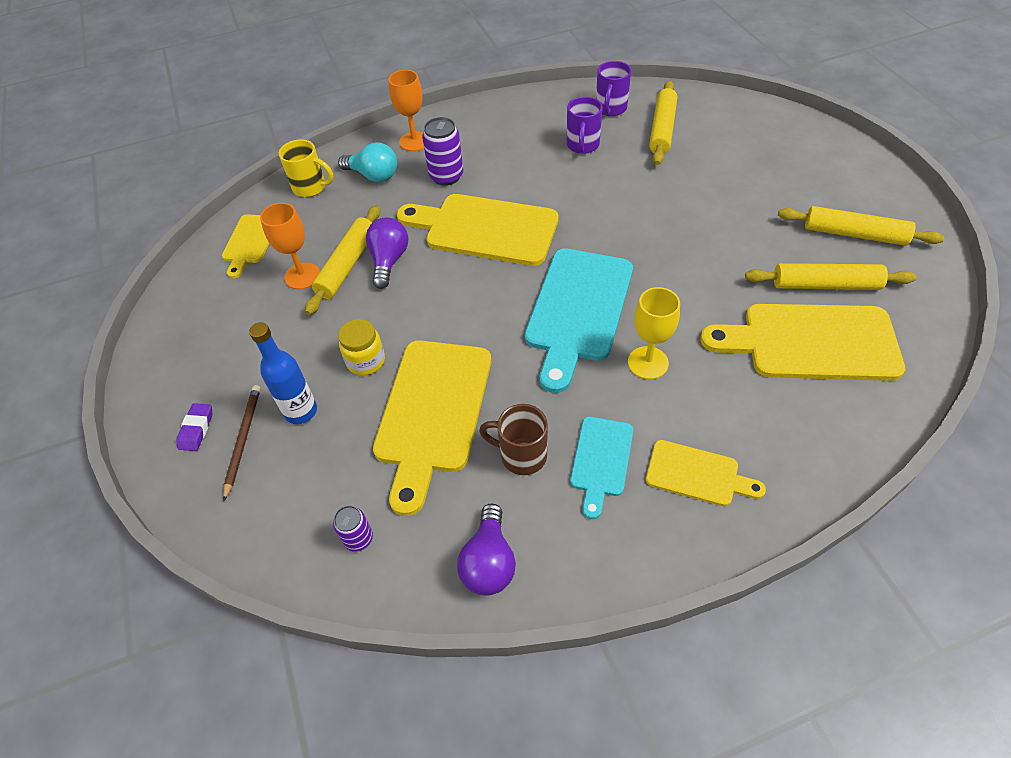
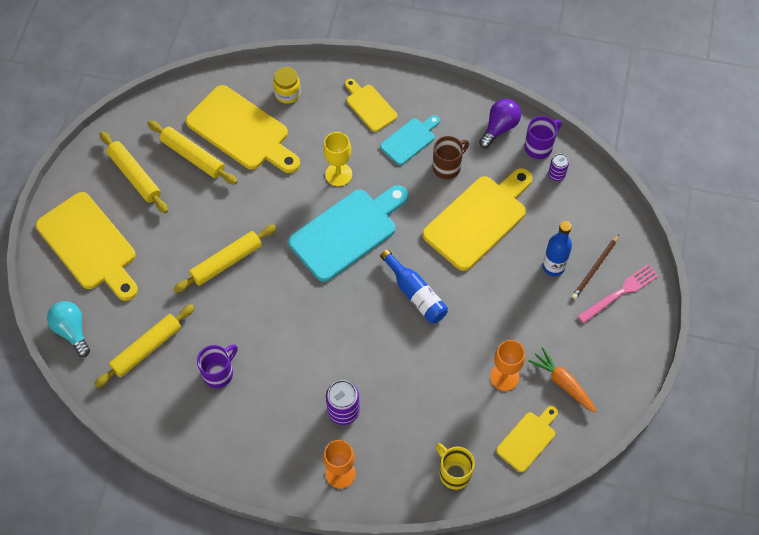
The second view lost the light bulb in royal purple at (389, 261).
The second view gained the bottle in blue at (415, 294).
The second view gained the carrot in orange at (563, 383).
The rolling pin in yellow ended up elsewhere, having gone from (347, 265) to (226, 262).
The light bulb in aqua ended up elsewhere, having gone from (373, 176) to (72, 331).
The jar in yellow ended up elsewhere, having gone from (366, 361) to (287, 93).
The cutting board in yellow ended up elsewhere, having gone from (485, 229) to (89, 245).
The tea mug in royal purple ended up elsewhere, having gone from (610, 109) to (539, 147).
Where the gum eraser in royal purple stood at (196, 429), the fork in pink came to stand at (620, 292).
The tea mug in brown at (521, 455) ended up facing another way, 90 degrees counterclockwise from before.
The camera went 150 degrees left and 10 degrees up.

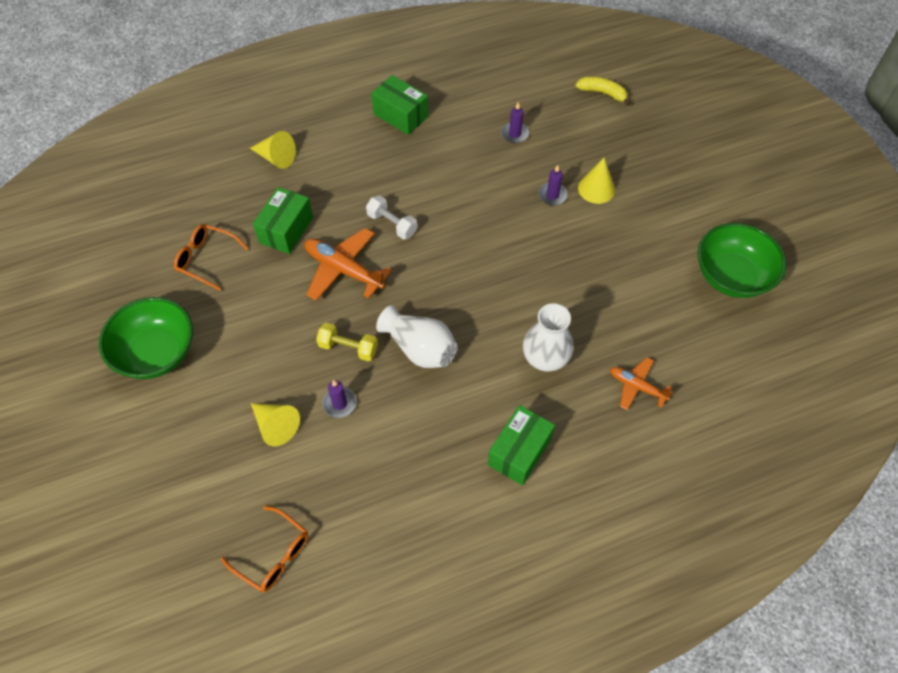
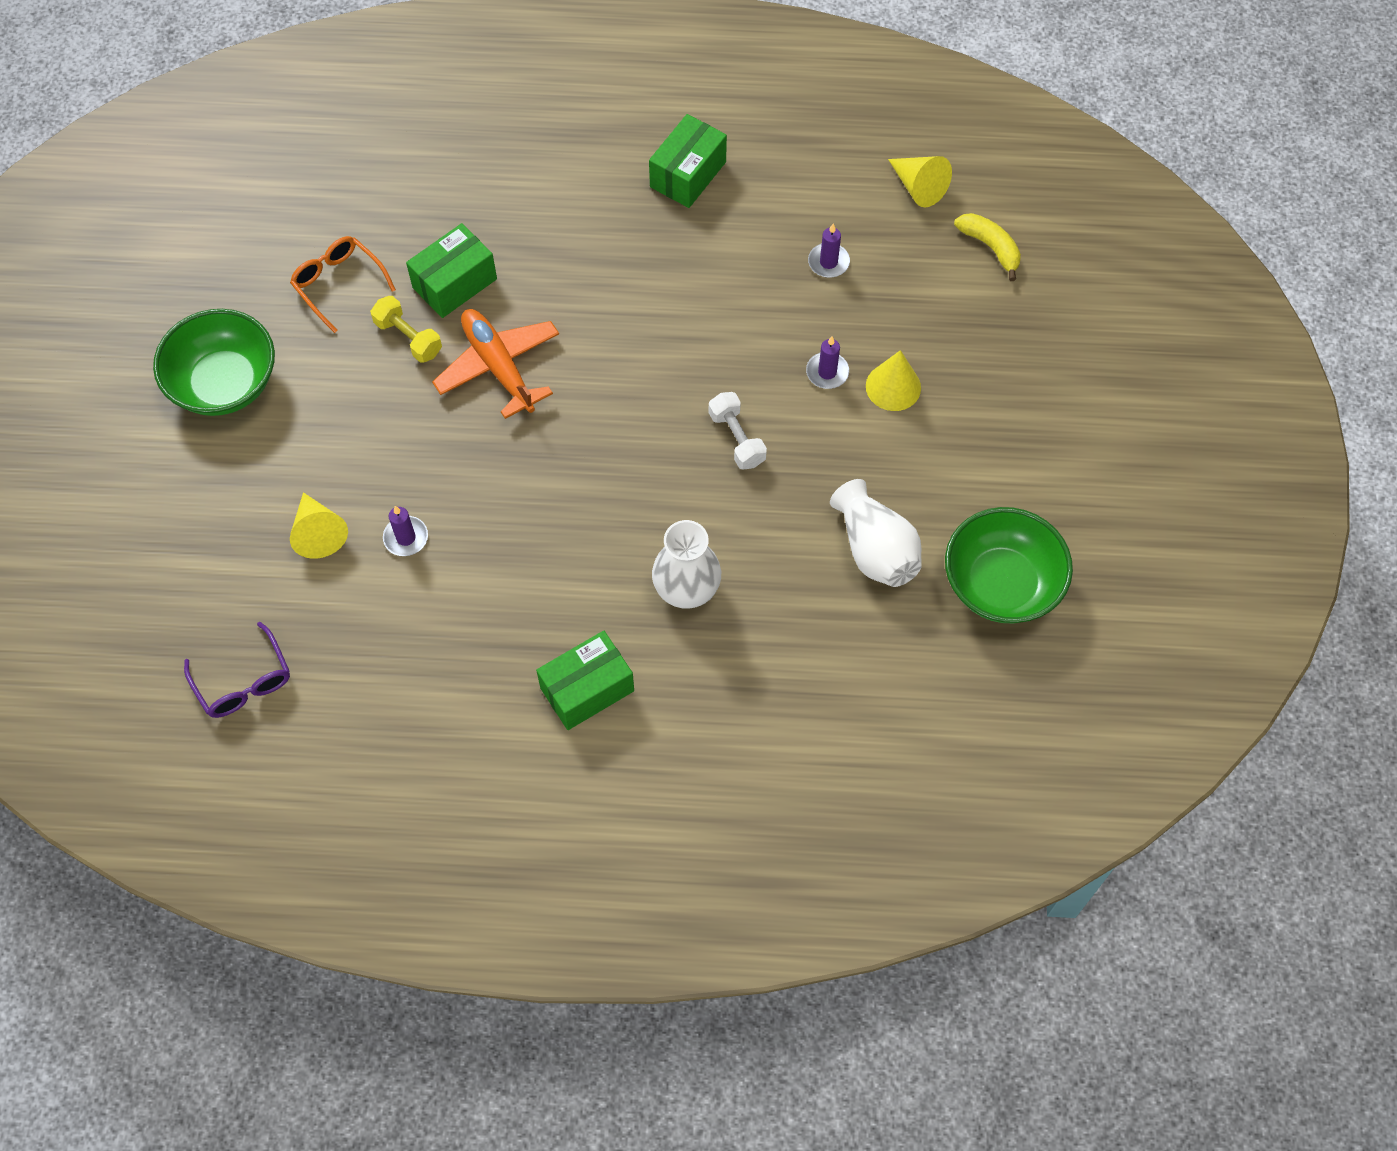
The second view lost the plane in orange at (637, 387).
The cone shape in yellow ended up elsewhere, having gone from (276, 158) to (918, 187).
The free weight in yellow ended up elsewhere, having gone from (348, 348) to (408, 338).
The free weight in white ended up elsewhere, having gone from (392, 224) to (737, 438).
The tall vase in white ended up elsewhere, having gone from (420, 348) to (875, 549).
What was the spectacles in orange at (273, 555) turned into the spectacles in royal purple at (244, 682).
The box in leaf-green at (401, 115) ended up facing another way, 60 degrees clockwise from before.
The camera went 25 degrees right and 5 degrees up.

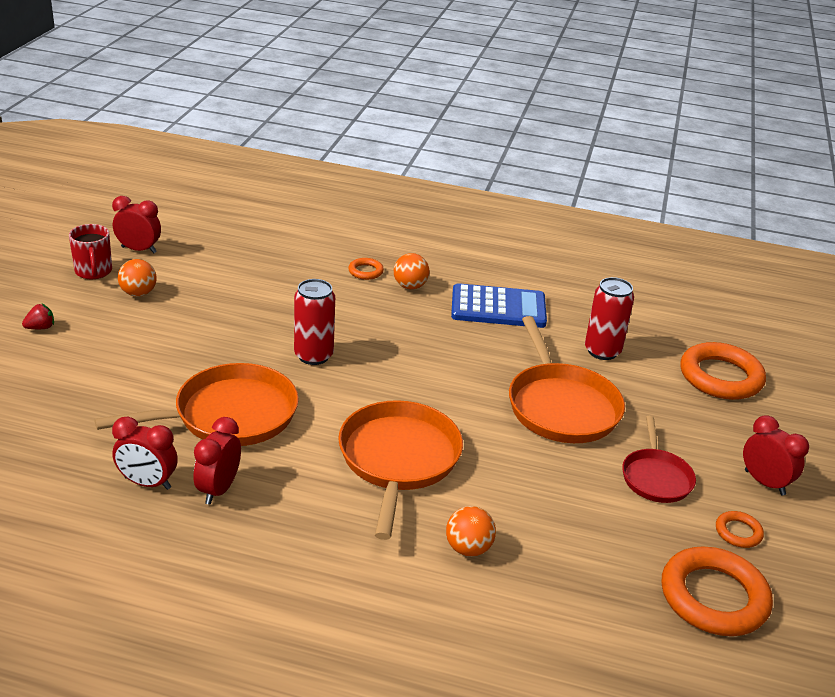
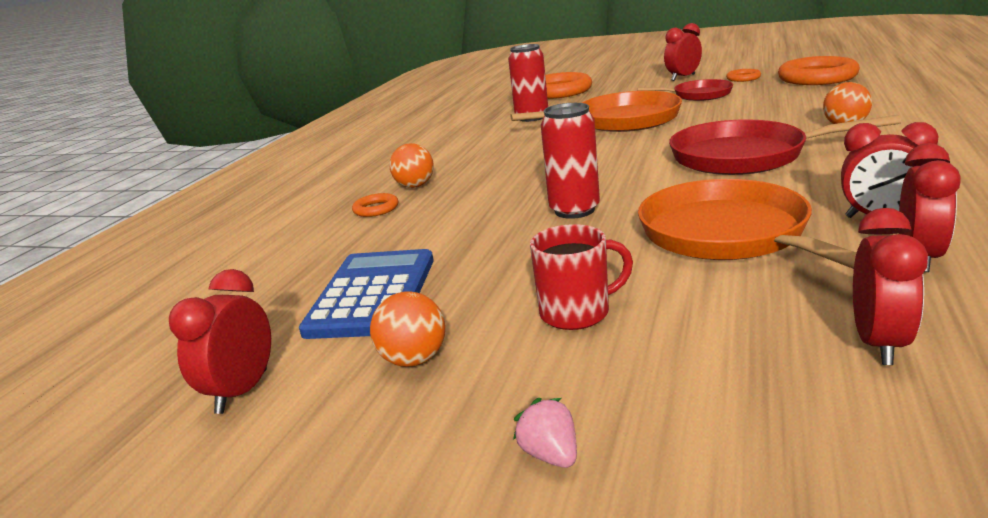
The second view gained the alarm clock in scarlet at (879, 344).
The tea mug in scarlet ended up elsewhere, having gone from (93, 271) to (576, 313).
The adding machine in blue ended up elsewhere, having gone from (498, 307) to (372, 295).
What was the toy strawberry in scarlet at (40, 327) turned into the toy strawberry in pink at (550, 455).
What was the frying pan in orange at (398, 459) turned into the frying pan in scarlet at (744, 156).
The camera went 80 degrees left and 10 degrees down.

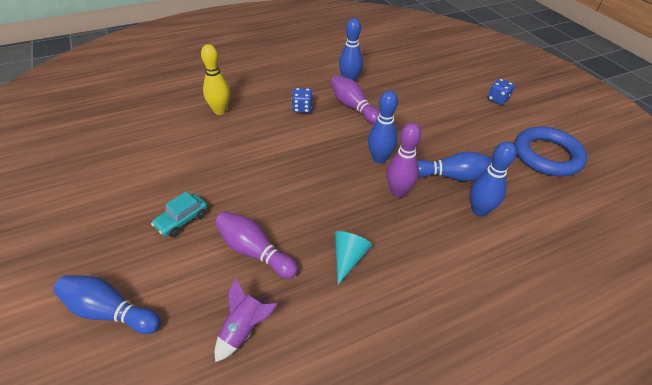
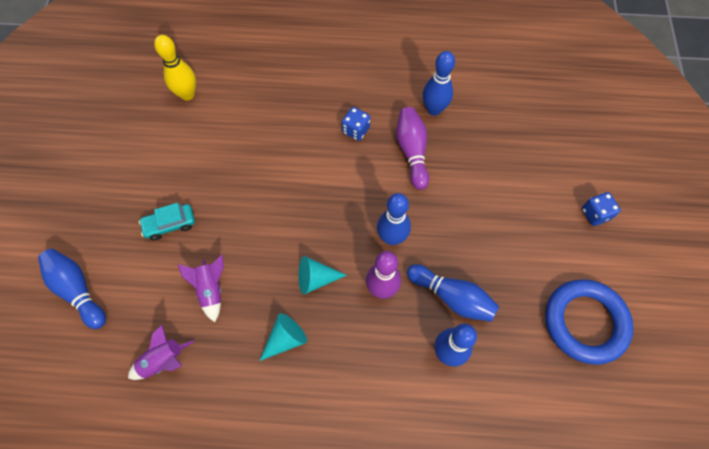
The second view gained the cone shape in aqua at (316, 279).
The bowling pin in yellow ended up elsewhere, having gone from (220, 111) to (187, 94).
Where the bowling pin in royal purple stood at (255, 251), the spaceship in royal purple came to stand at (211, 289).
The camera went 30 degrees right and 20 degrees up.

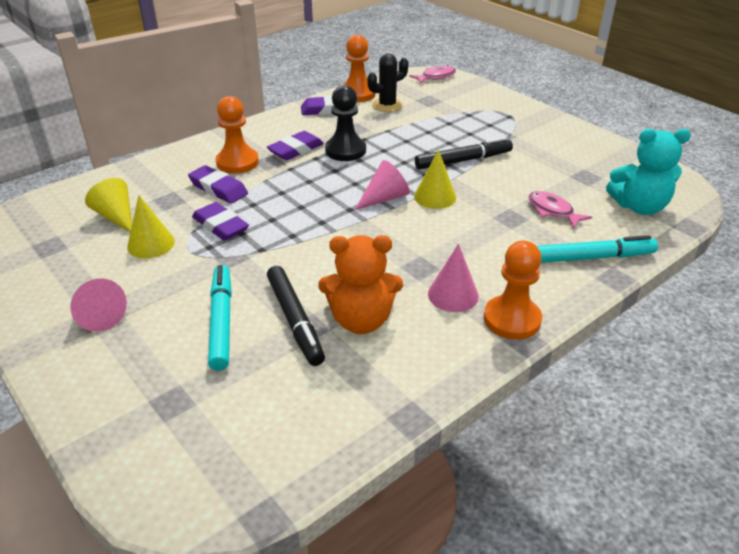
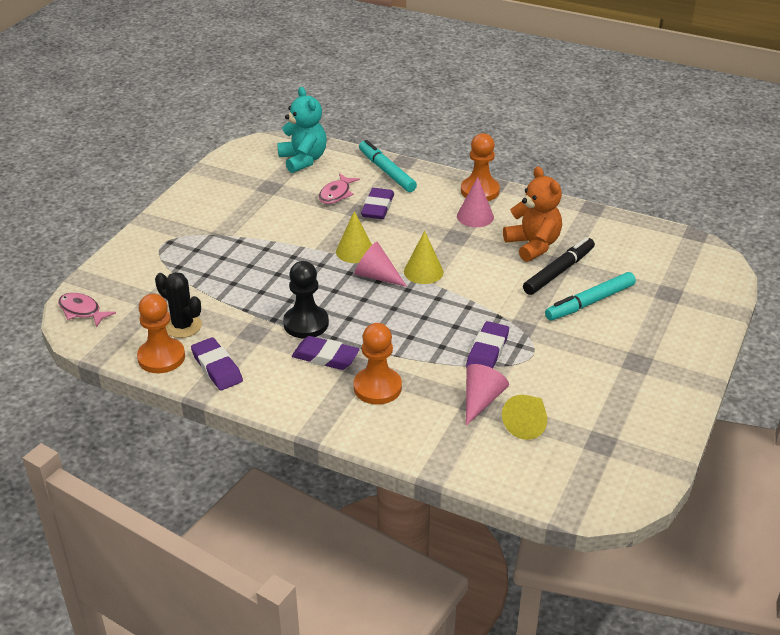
The second view lost the felt pen in black at (463, 160).
The cone shape in pink ended up elsewhere, having gone from (98, 315) to (481, 400).
The cone shape in yellow ended up elsewhere, having gone from (151, 244) to (423, 271).
The gum eraser in royal purple ended up elsewhere, having gone from (218, 189) to (377, 207).
The camera went 115 degrees left and 0 degrees up.

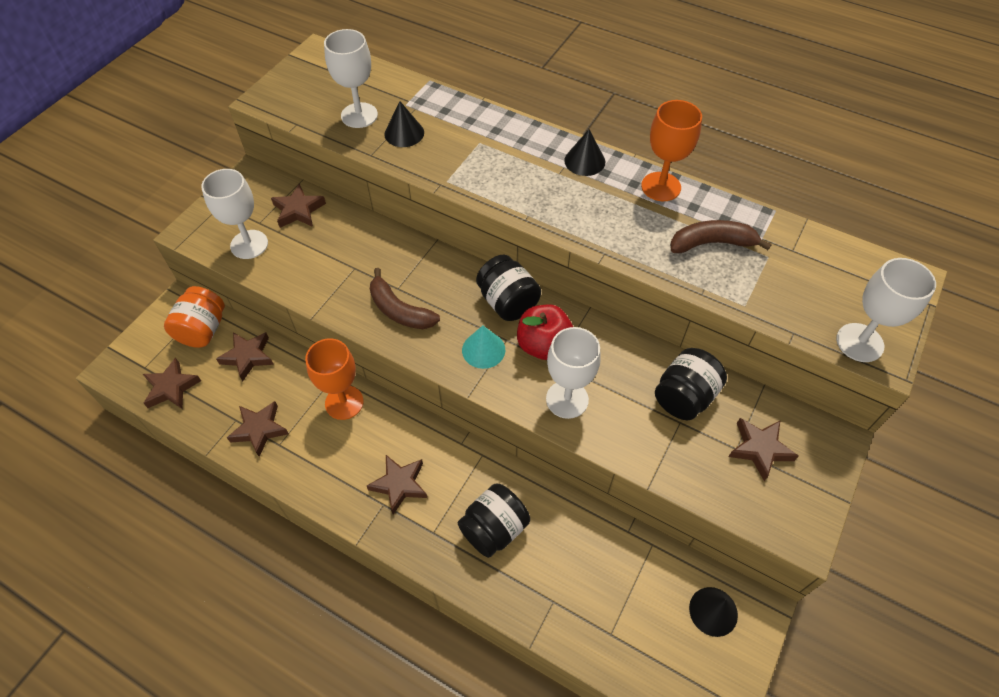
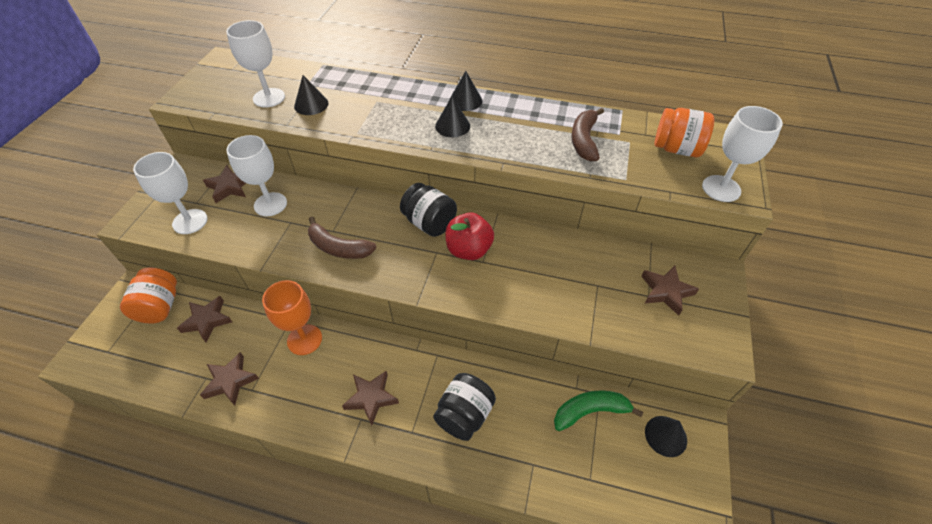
The second view lost the star shape in brown at (171, 388).
The second view lost the cone shape in aqua at (483, 350).
The second view lost the goblet in orange at (661, 187).
The second view lost the jar in black at (684, 397).
The second view gained the cone shape in black at (452, 126).
The second view gained the banana fruit in leaf-green at (590, 411).
The second view gained the jar in orange at (676, 149).
The goblet in white ended up elsewhere, having gone from (567, 399) to (270, 204).
The banana fruit in brown at (712, 243) ended up facing another way, 60 degrees counterclockwise from before.
The camera went 15 degrees left and 5 degrees down.

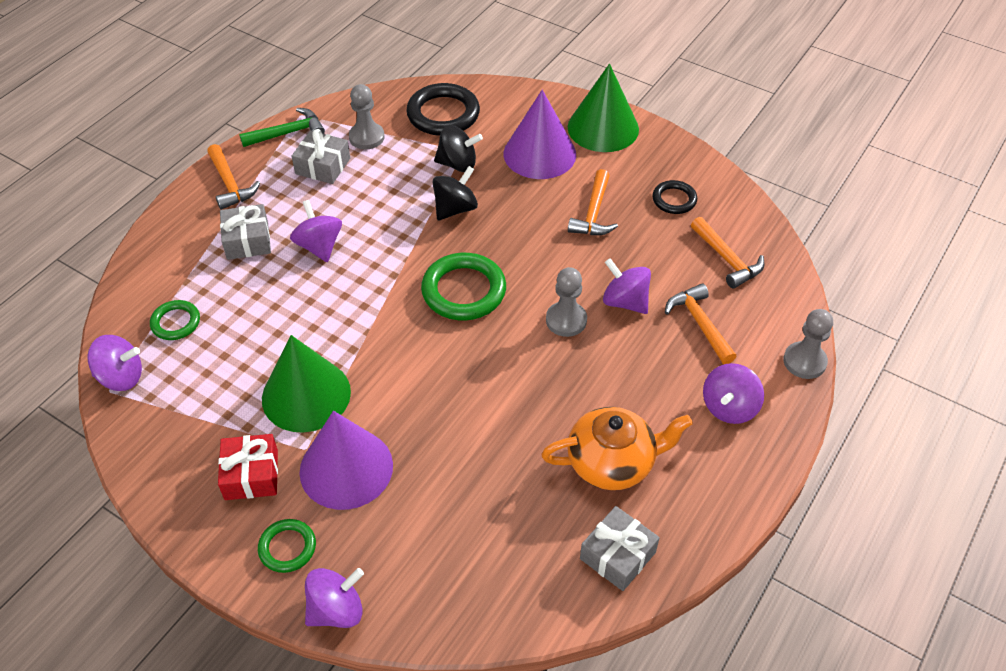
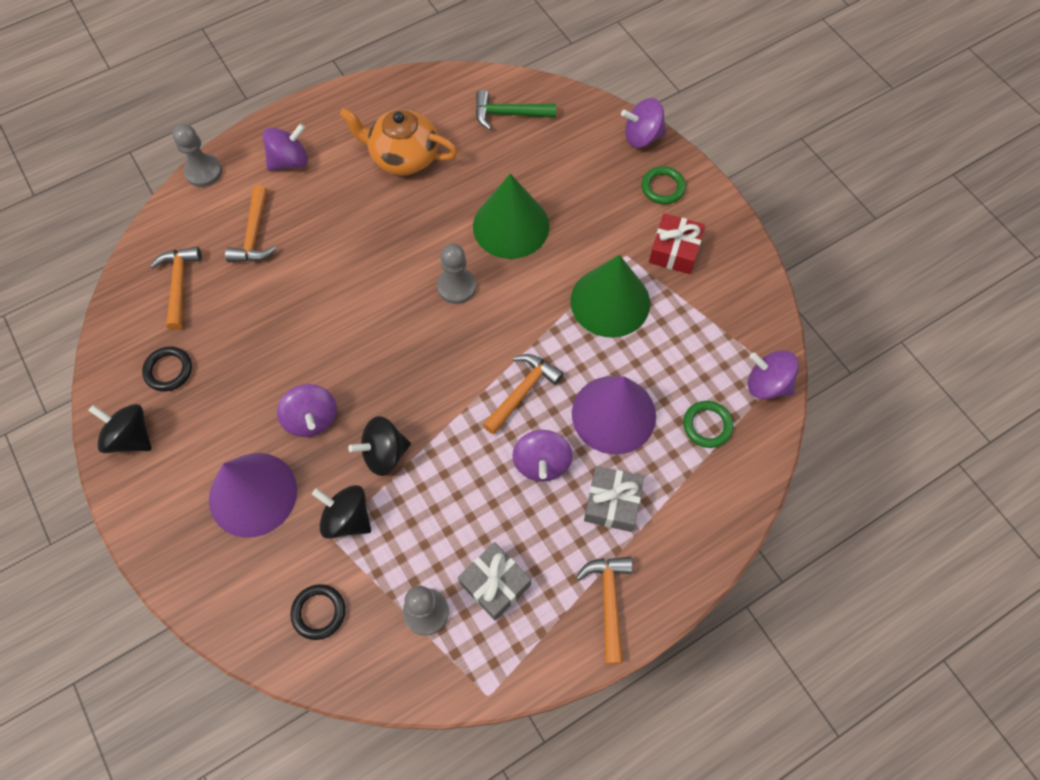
The second view lost the ring in leaf-green at (464, 291).
The second view lost the wrapped gift in grey at (617, 555).
The second view gained the whirligig in black at (131, 437).
The claw hammer in leaf-green ended up elsewhere, having gone from (288, 133) to (508, 114).
The cone shape in royal purple ended up elsewhere, having gone from (346, 468) to (613, 414).
The pawn in grey ended up elsewhere, having gone from (566, 320) to (456, 286).
The cone shape in leaf-green ended up elsewhere, having gone from (603, 128) to (511, 226).
The claw hammer in orange ended up elsewhere, having gone from (593, 213) to (522, 391).
The whirligig in royal purple ended up elsewhere, having gone from (625, 301) to (312, 419).
The size of the ring in black at (443, 114) changed by a factor of 0.57.
The camera went 155 degrees left and 15 degrees up.

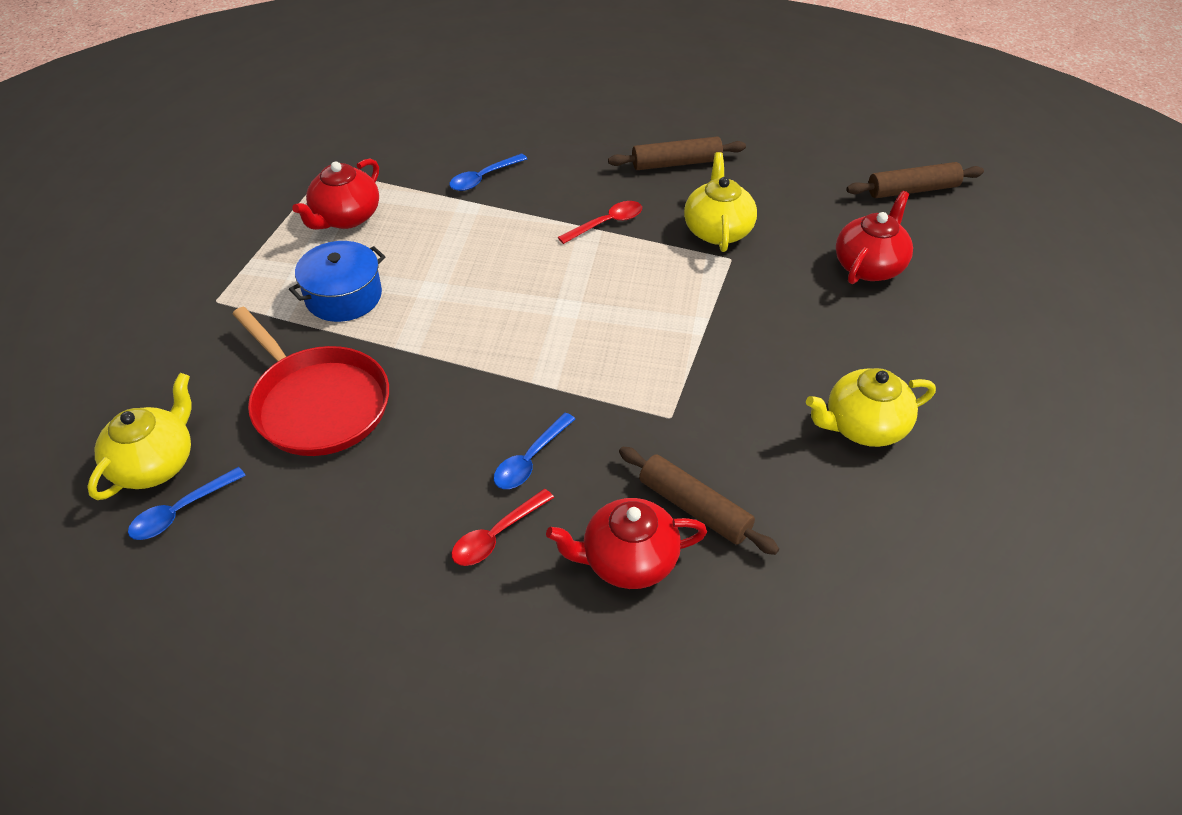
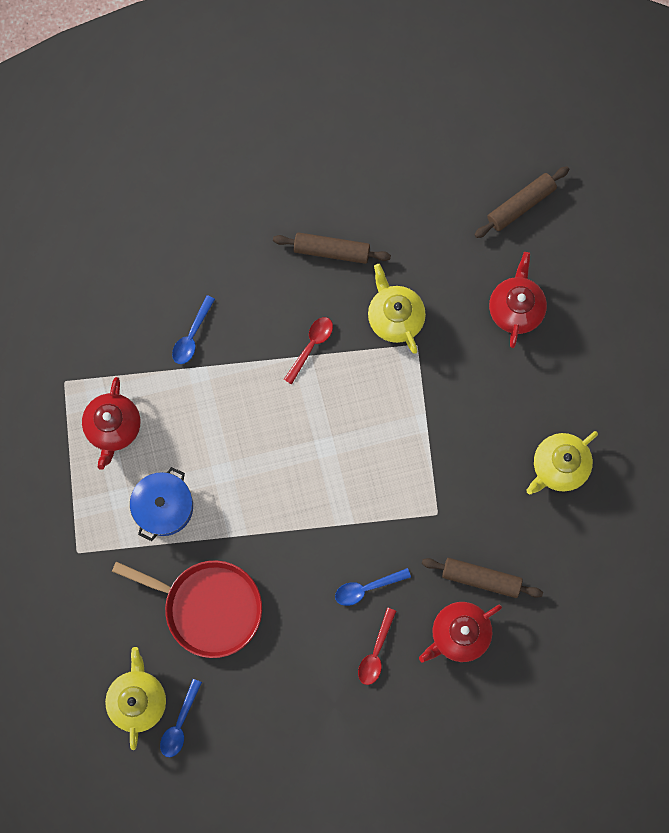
The teaspoon in blue at (530, 459) ended up facing another way, 60 degrees clockwise from before.
The rolling pin in brown at (676, 163) ended up facing another way, 45 degrees clockwise from before.
The camera went 25 degrees left and 30 degrees up.

